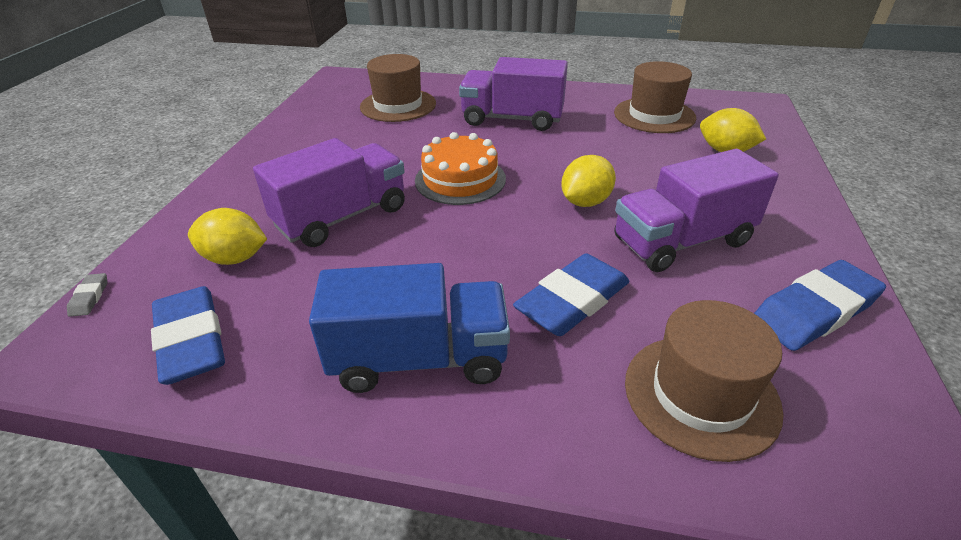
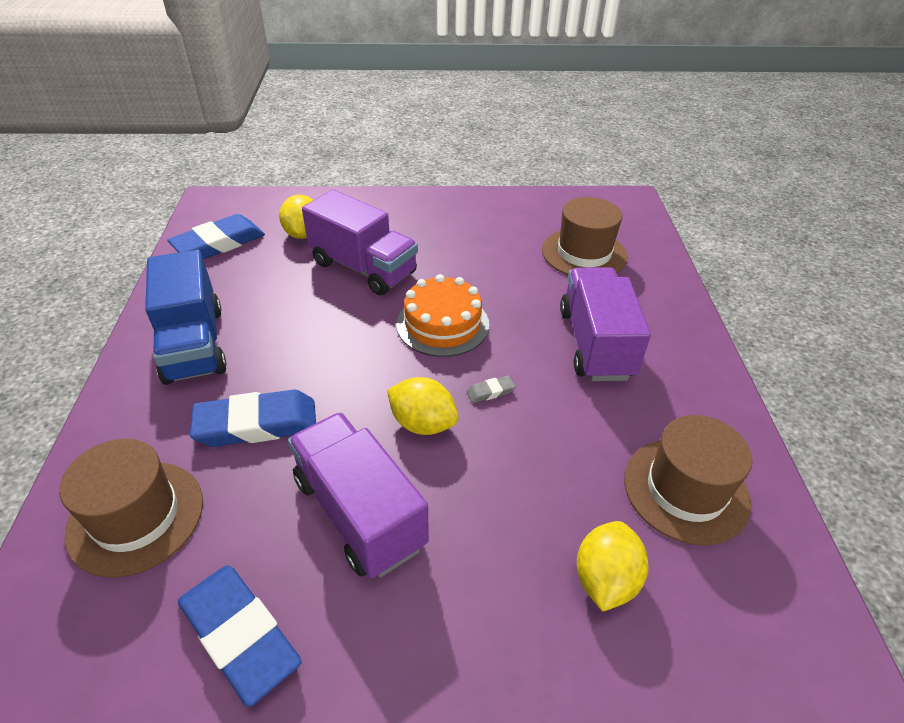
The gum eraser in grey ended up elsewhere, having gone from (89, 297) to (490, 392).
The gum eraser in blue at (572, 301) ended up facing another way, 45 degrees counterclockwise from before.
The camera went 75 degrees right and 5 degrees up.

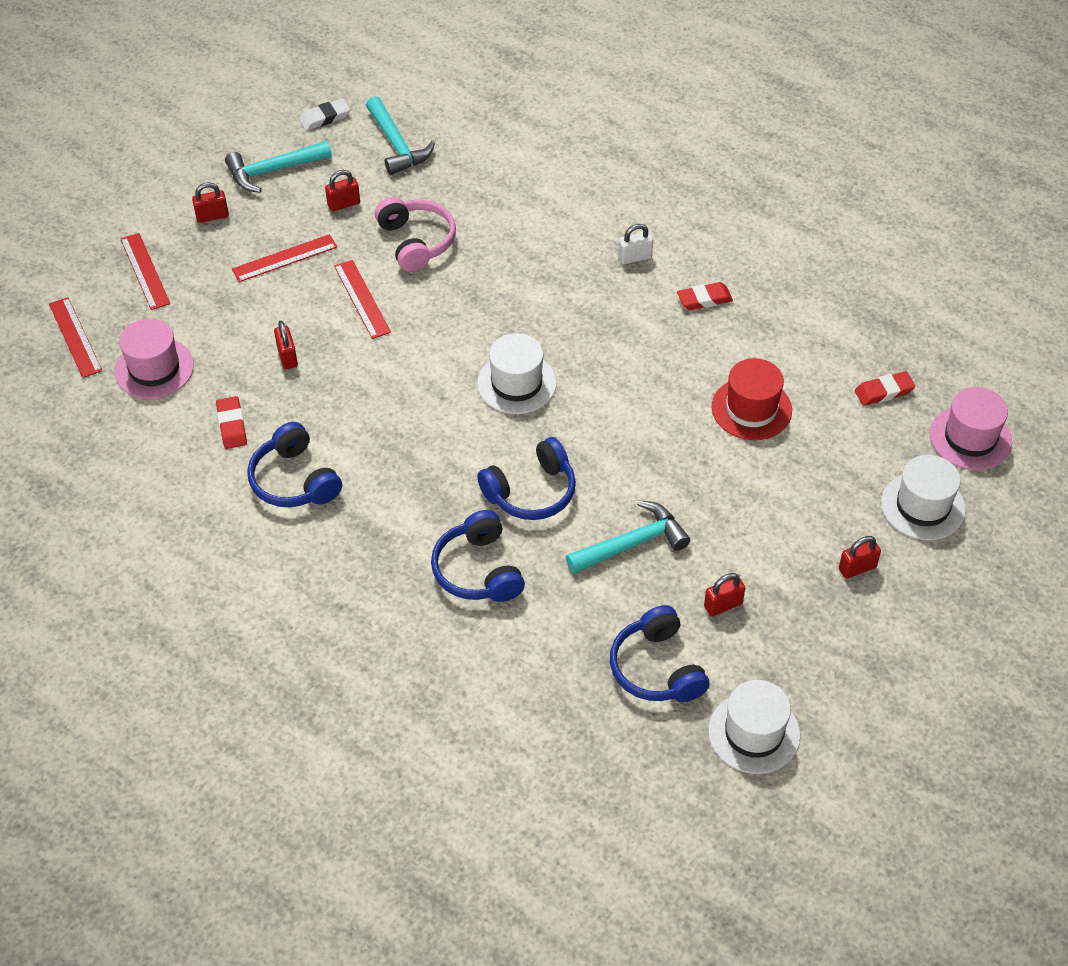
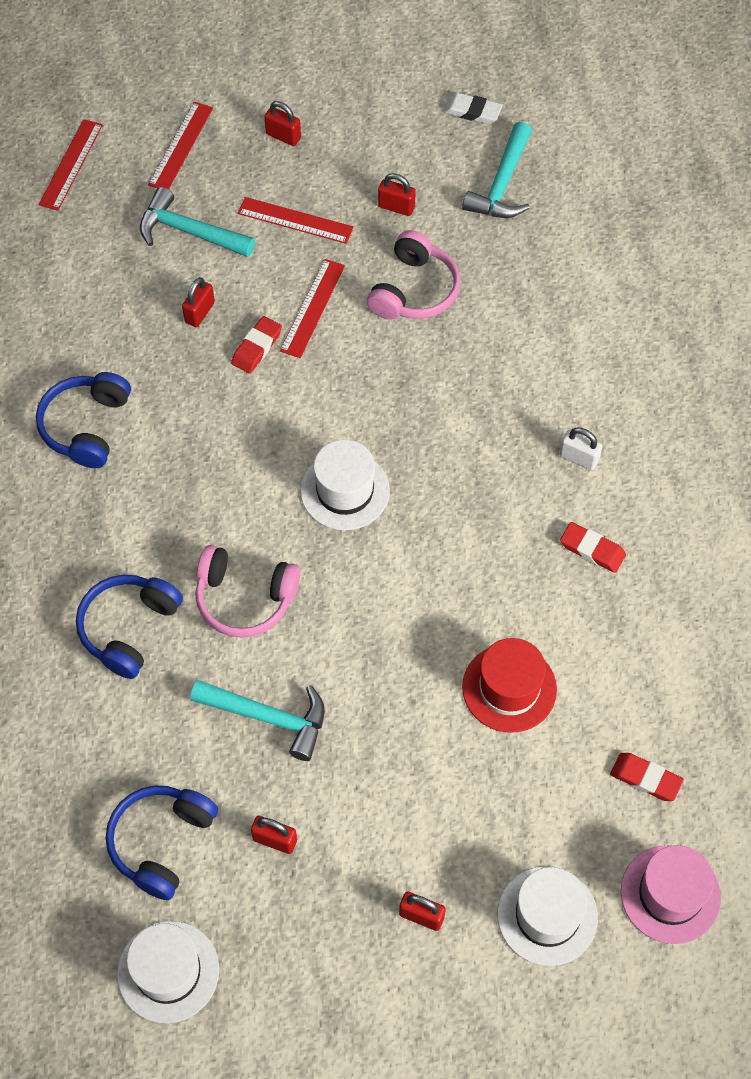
The second view lost the tall hat in pink at (154, 368).
The gum eraser in scarlet ended up elsewhere, having gone from (232, 425) to (257, 347).
The claw hammer in aqua ended up elsewhere, having gone from (273, 171) to (189, 231).
What was the over-ear headphones in blue at (531, 492) turned into the over-ear headphones in pink at (245, 598).
The camera went 45 degrees right and 10 degrees up.

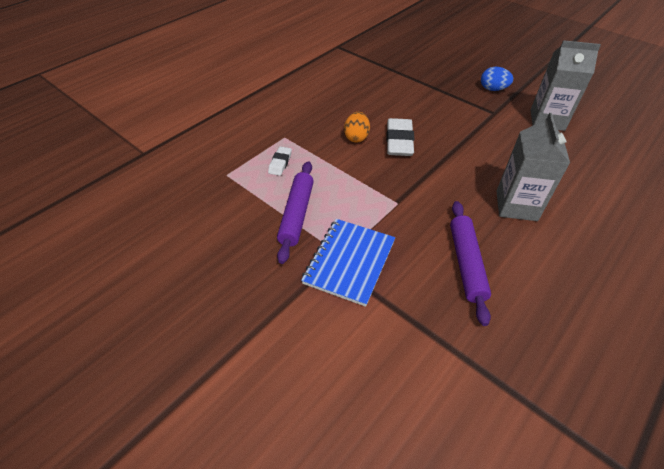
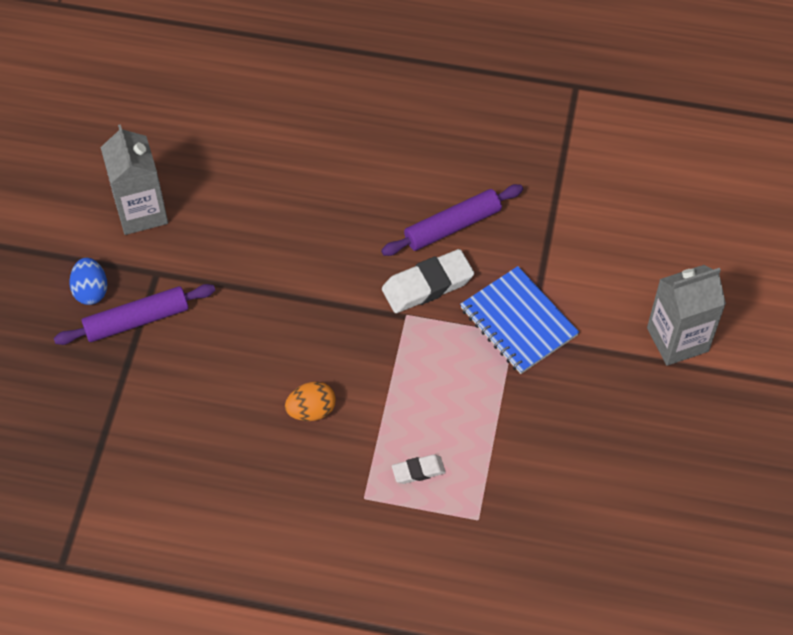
The rolling pin in royal purple ended up elsewhere, having gone from (296, 214) to (137, 320).
The gum eraser in white ended up elsewhere, having gone from (399, 141) to (427, 285).
The milk carton in grey ended up elsewhere, having gone from (516, 205) to (677, 339).
The exercise book in blue at (349, 262) ended up facing another way, 60 degrees clockwise from before.
The camera went 120 degrees left and 10 degrees up.

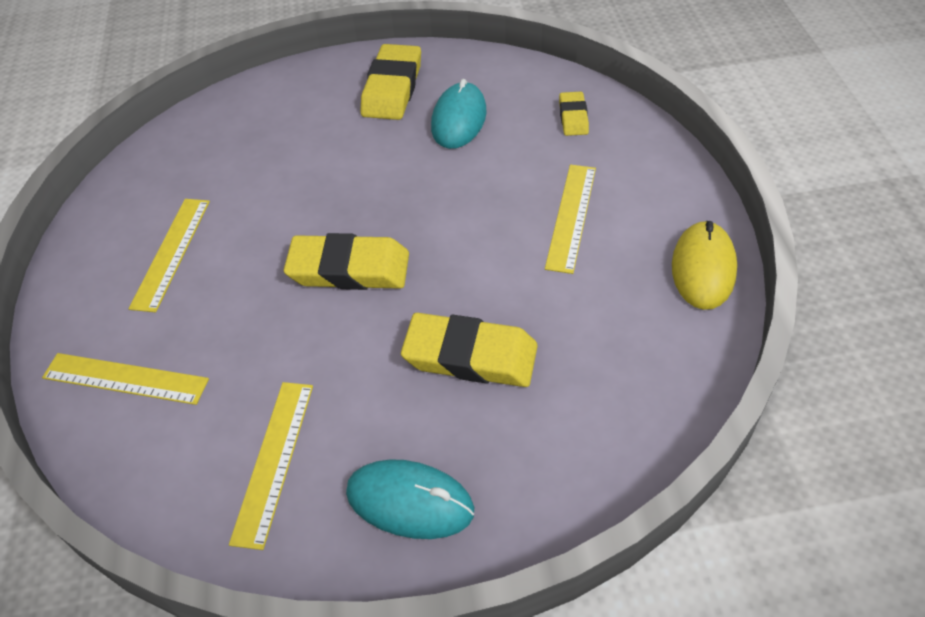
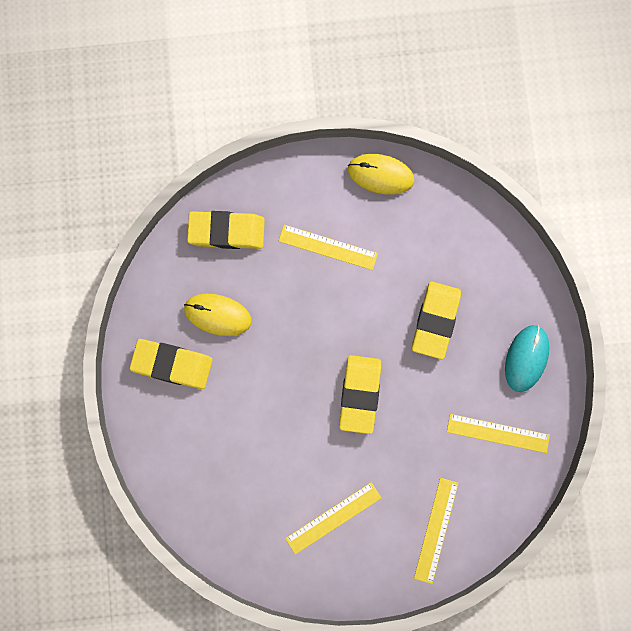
What was the computer mouse in aqua at (459, 119) turned into the computer mouse in yellow at (217, 315).
The measuring stick in yellow at (171, 253) ended up facing another way, 45 degrees counterclockwise from before.
The size of the gum eraser in yellow at (573, 117) changed by a factor of 1.84.
The camera went 90 degrees left and 30 degrees up.

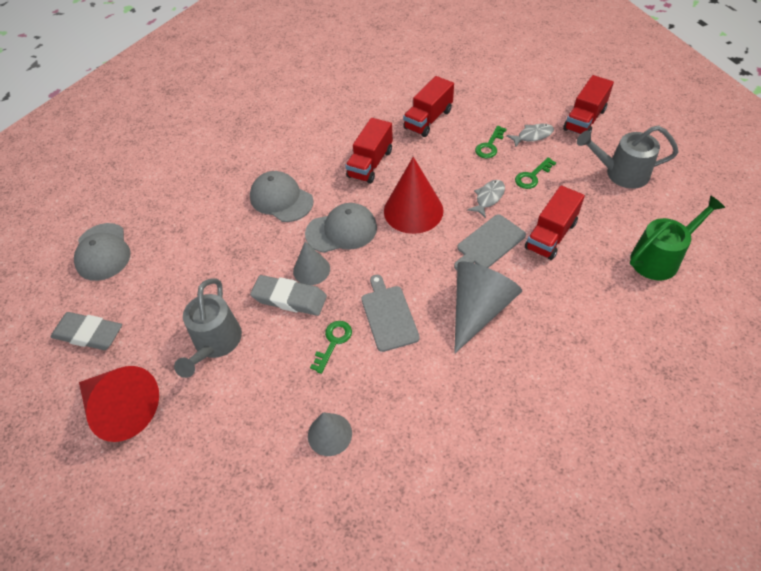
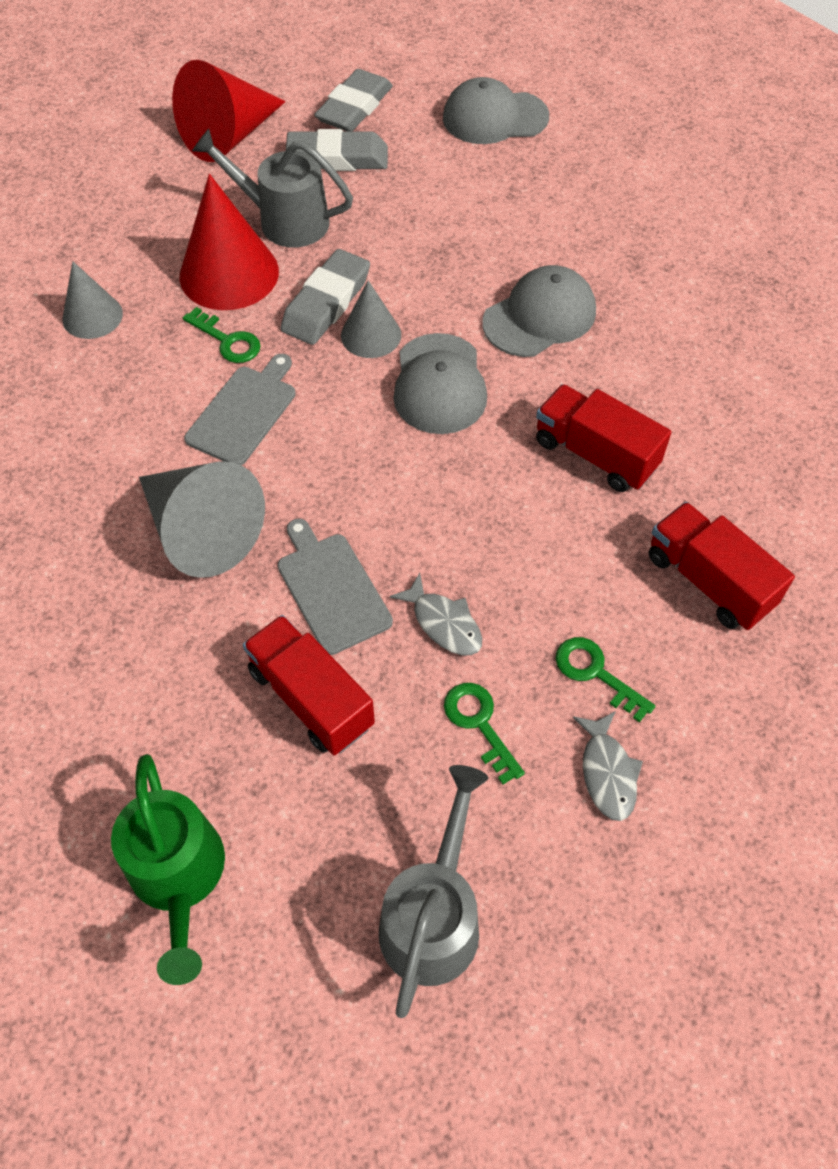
The second view lost the truck in scarlet at (584, 120).
The second view gained the gum eraser in grey at (337, 158).
The cone shape in scarlet ended up elsewhere, having gone from (413, 210) to (229, 273).
The cutting board in grey at (388, 315) ended up facing another way, 60 degrees counterclockwise from before.
The camera went 100 degrees right and 5 degrees up.

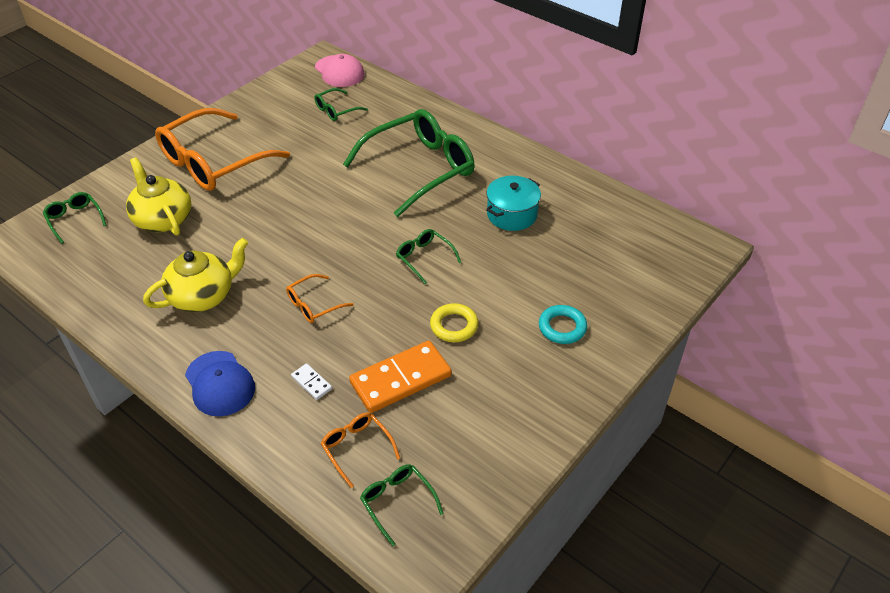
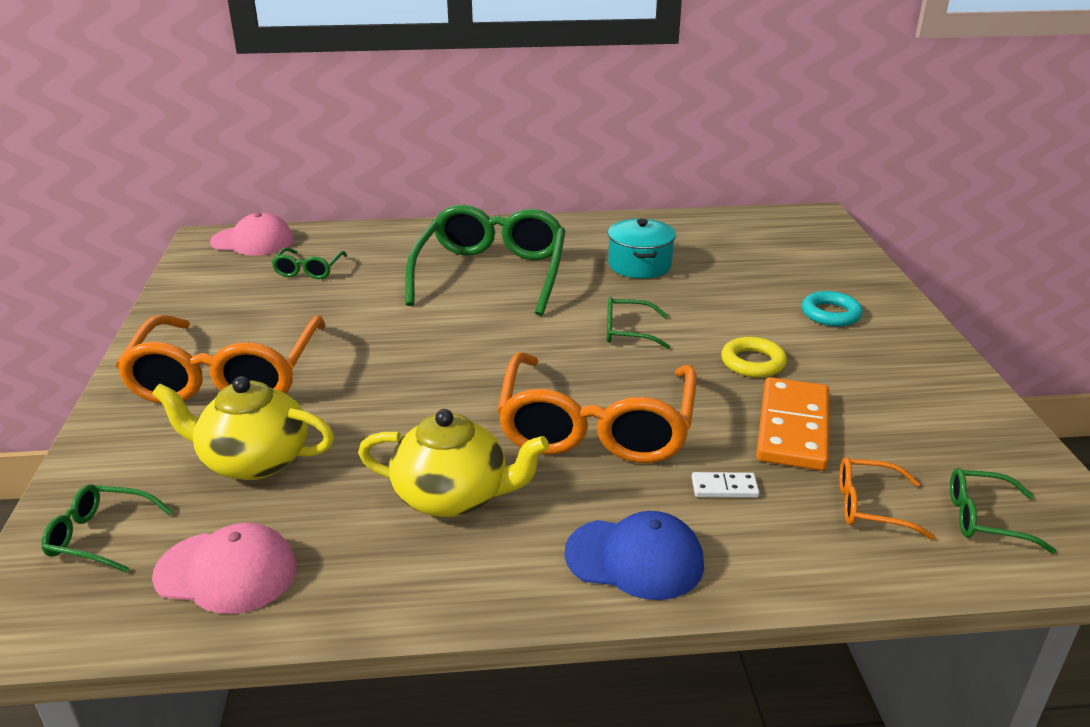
The second view gained the cap in pink at (227, 572).
The tea pot in yellow at (203, 296) ended up facing another way, 90 degrees clockwise from before.
The size of the spectacles in orange at (314, 305) changed by a factor of 2.27.
The camera went 45 degrees left and 15 degrees down.

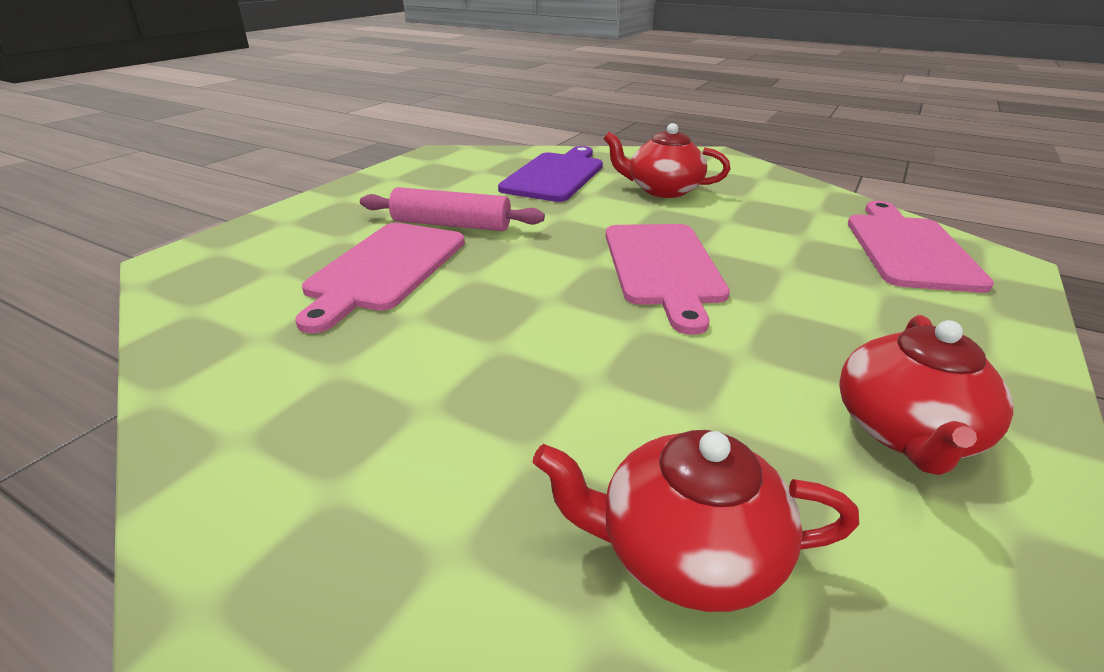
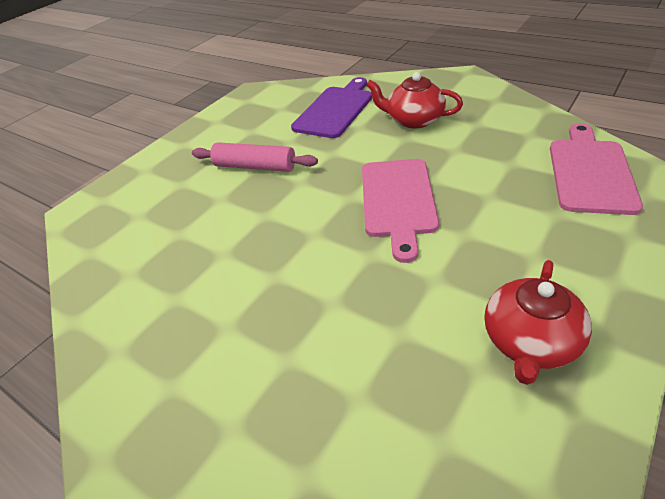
The second view lost the cutting board in pink at (384, 269).
The second view lost the tea pot in scarlet at (685, 552).
The camera went 10 degrees right and 10 degrees up.

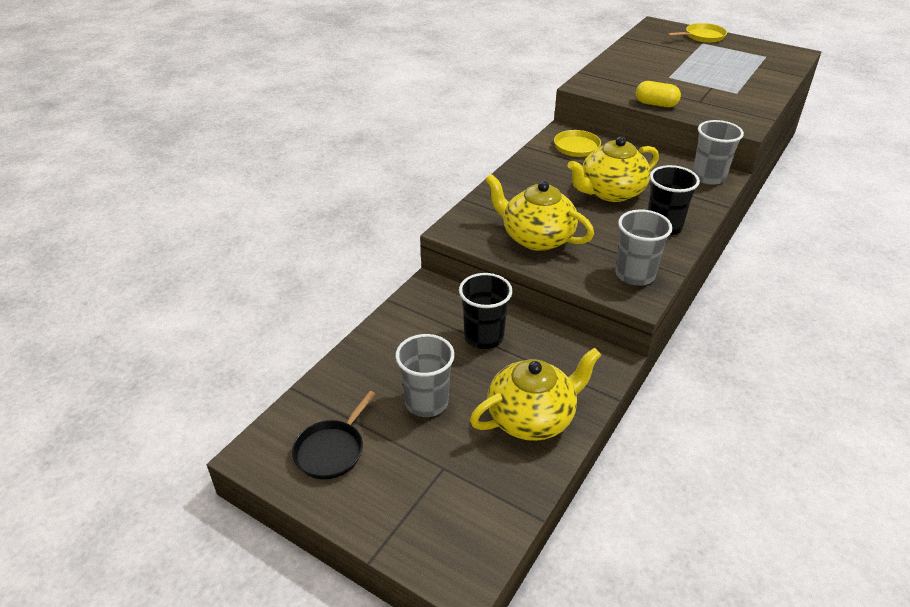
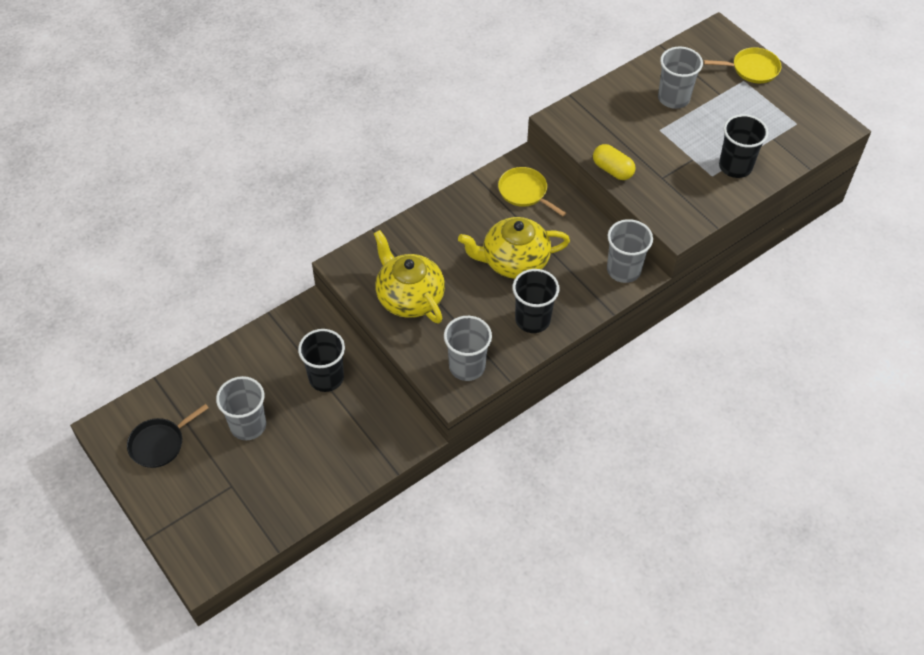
The second view lost the tea pot in yellow at (532, 417).
The second view gained the cup in grey at (673, 98).
The second view gained the cup in black at (735, 166).
The camera went 20 degrees right and 15 degrees up.

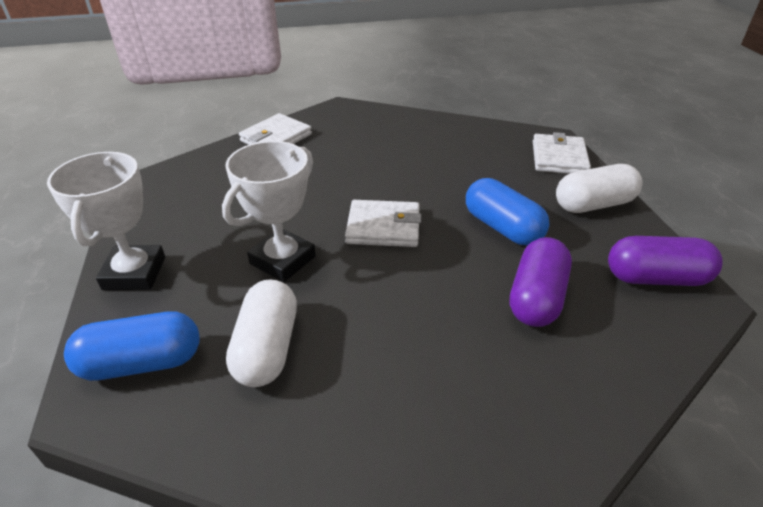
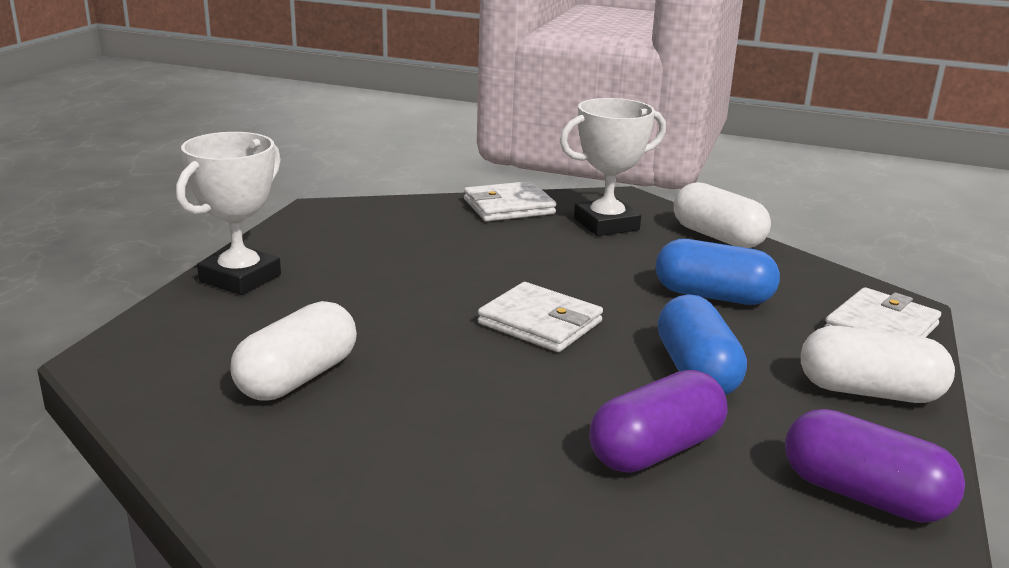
The second view gained the pill in white at (717, 237).
The pill in blue ended up elsewhere, having gone from (142, 363) to (713, 296).
The prize cup in white ended up elsewhere, having gone from (282, 260) to (606, 224).
The camera went 30 degrees right and 15 degrees down.

